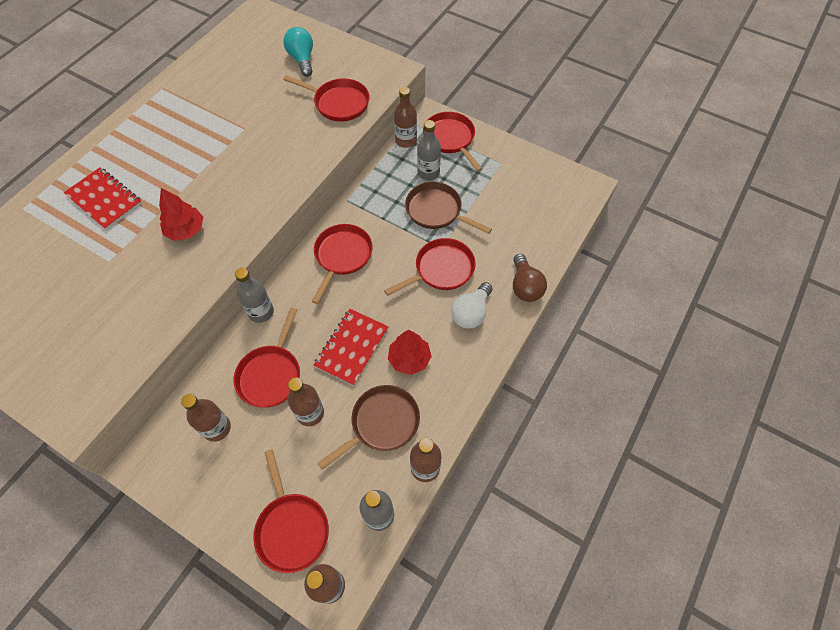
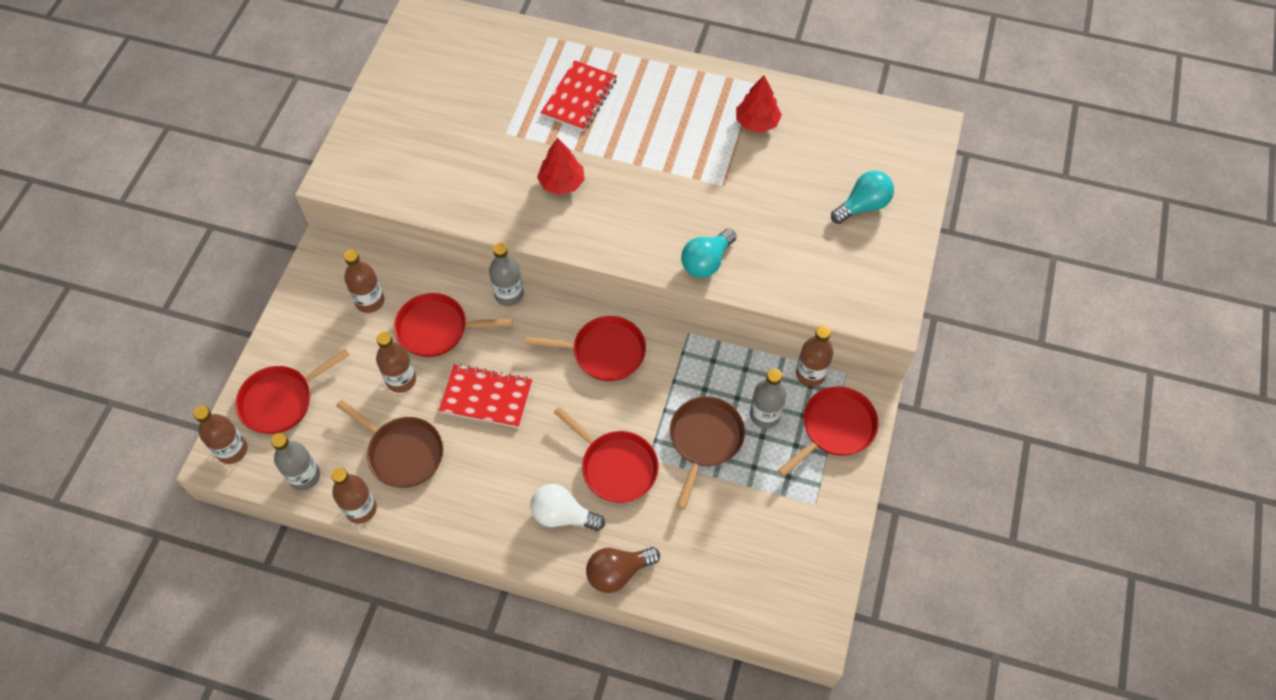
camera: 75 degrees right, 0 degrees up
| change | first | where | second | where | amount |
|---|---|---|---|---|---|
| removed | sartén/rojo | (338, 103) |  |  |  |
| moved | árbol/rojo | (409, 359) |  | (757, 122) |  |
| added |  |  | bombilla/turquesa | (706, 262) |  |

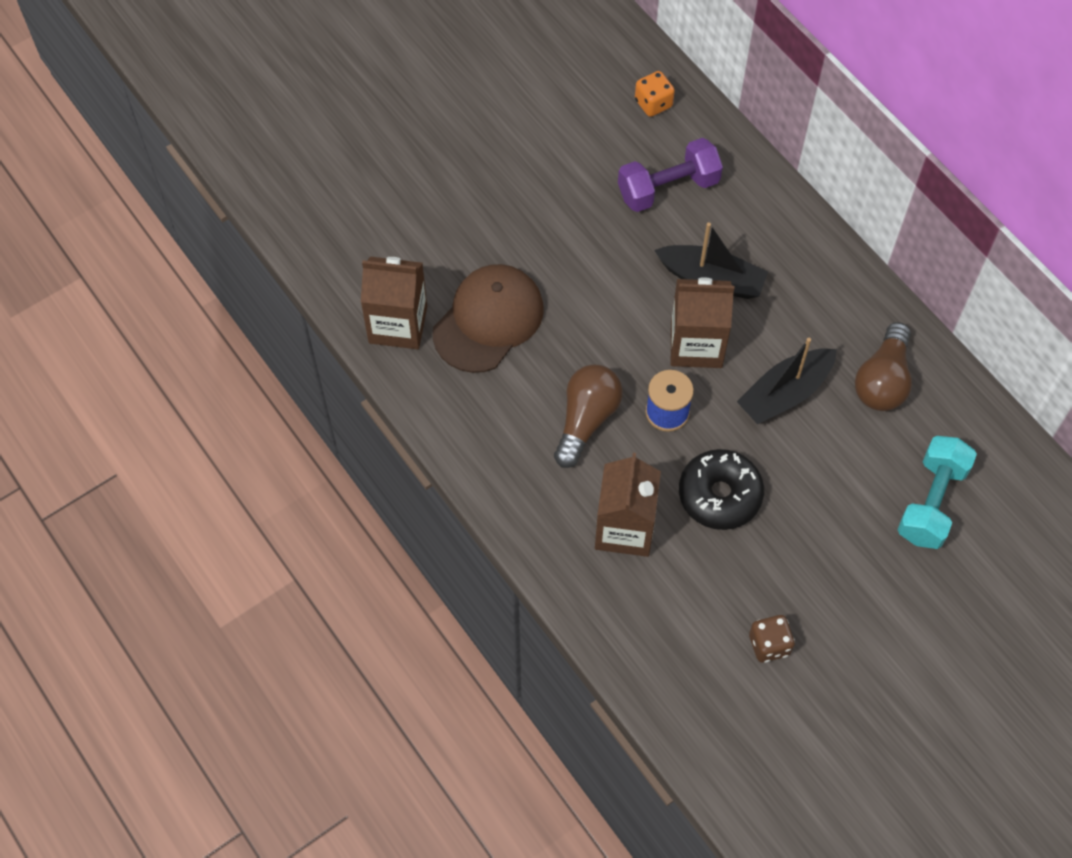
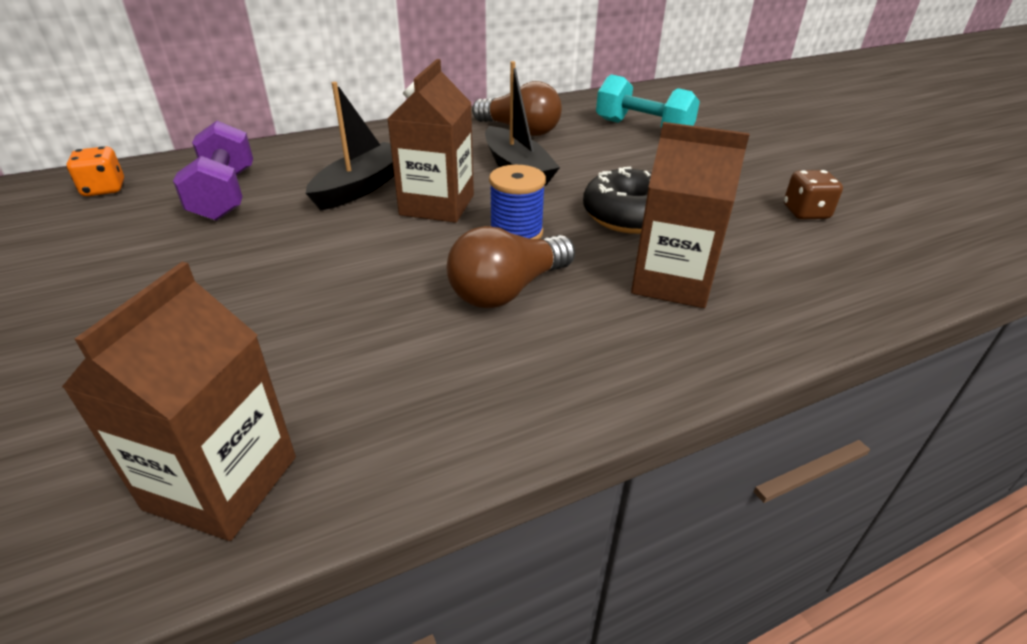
camera: 80 degrees left, 25 degrees down
| change | first | where | second | where | amount |
|---|---|---|---|---|---|
| removed | gorra/marrón | (488, 320) |  |  |  |
| turned | bombilla/marrón | (586, 420) |  | (507, 290) | 75 degrees counterclockwise |

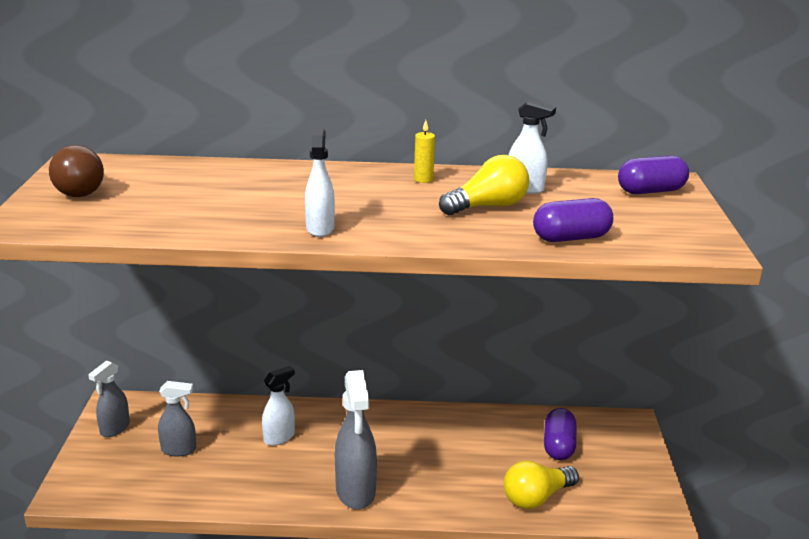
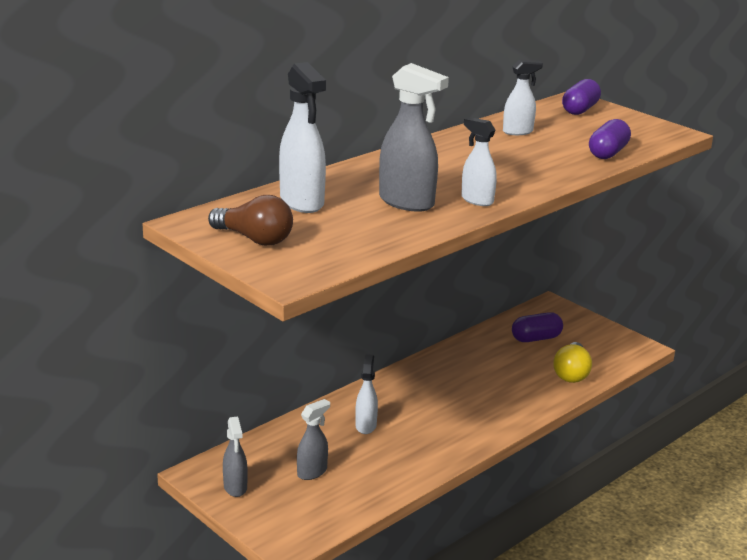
camera: 45 degrees left, 0 degrees up
| change | first | where | second | where | amount |
|---|---|---|---|---|---|
| removed | vela/amarillo | (423, 179) |  |  |  |
| removed | bombilla/amarillo | (487, 206) |  |  |  |
| moved | pulverizador/gris | (355, 492) |  | (407, 202) |  |
| turned | cápsula/morado | (558, 446) |  | (536, 338) | 75 degrees counterclockwise |
| added |  |  | pulverizador/blanco | (302, 202) |  |

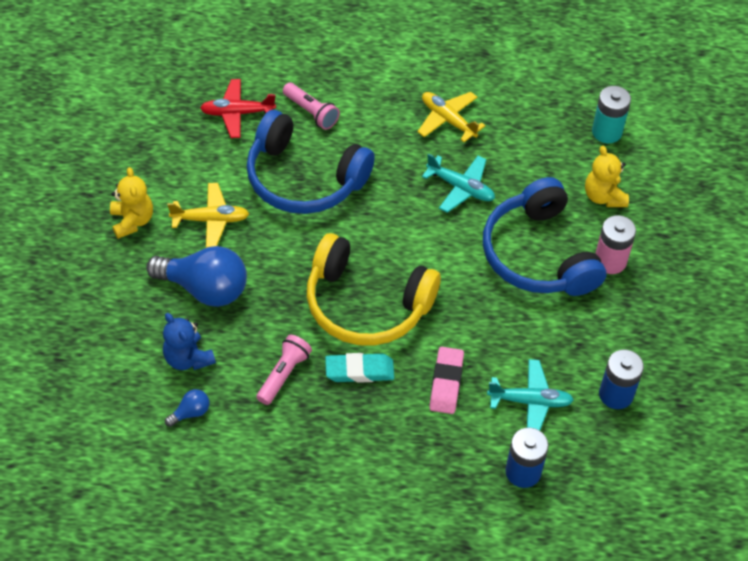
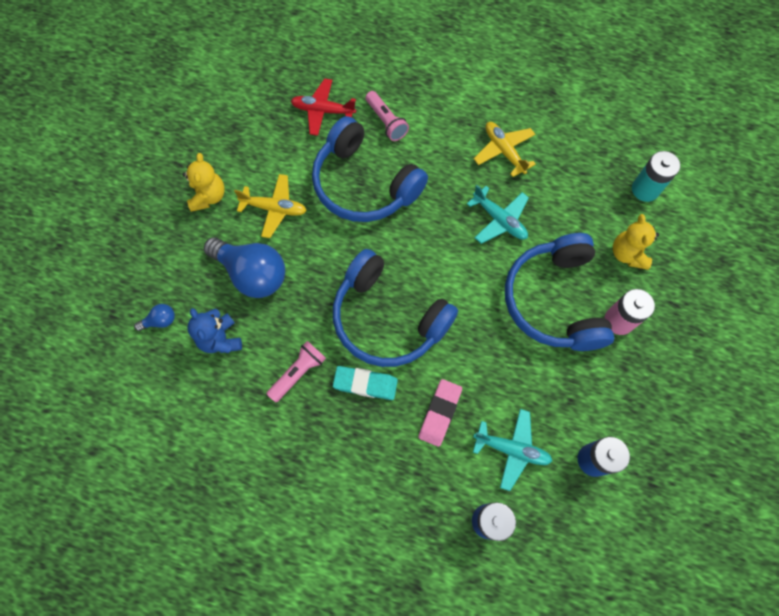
camera: 15 degrees right, 15 degrees up
| change | first | where | second | where | amount |
|---|---|---|---|---|---|
| recoloured | auriculares/amarillo | (366, 304) | auriculares/azul | (388, 318) |  |
| moved | bombilla/azul | (190, 412) |  | (160, 321) |  |

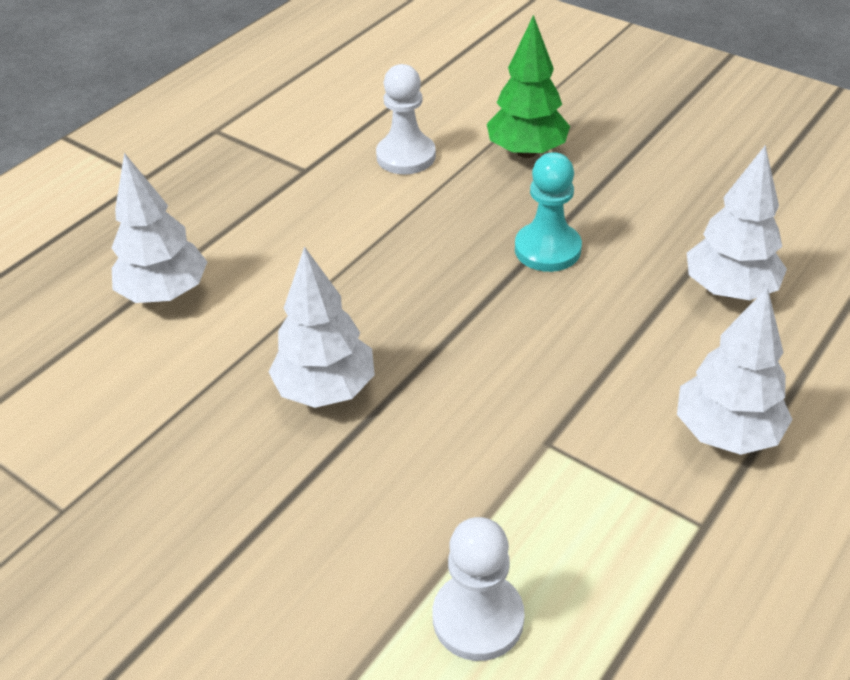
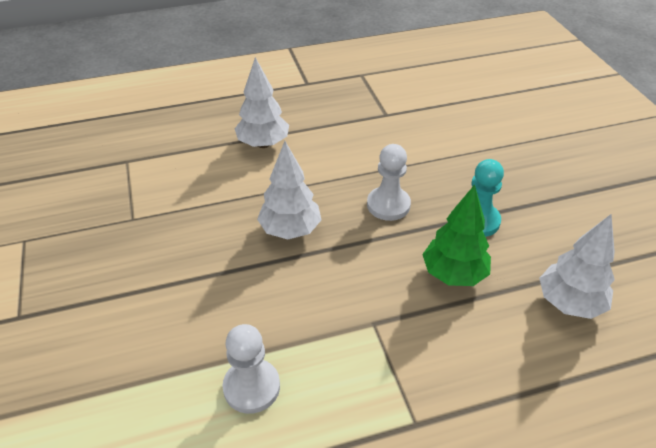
camera: 35 degrees right, 0 degrees up
| change | first | where | second | where | amount |
|---|---|---|---|---|---|
| moved | árbol/verde | (526, 152) |  | (453, 274) |  |
| moved | peón/blanco | (406, 156) |  | (388, 205) |  |
| removed | árbol/blanco | (726, 433) |  |  |  |

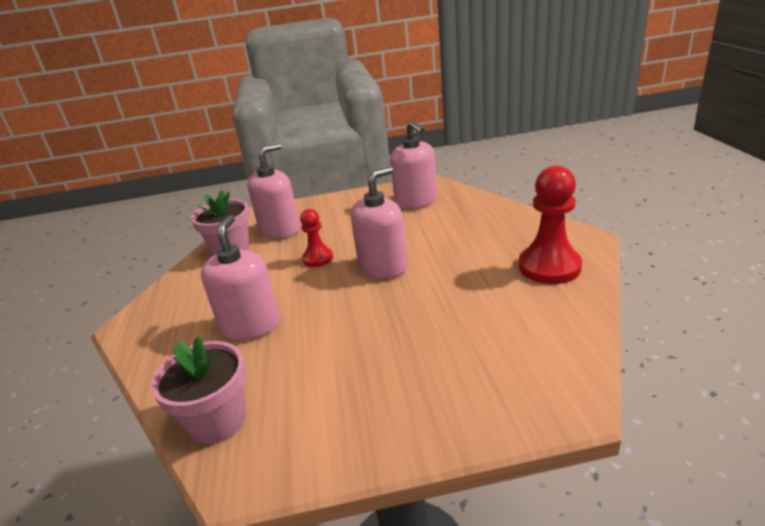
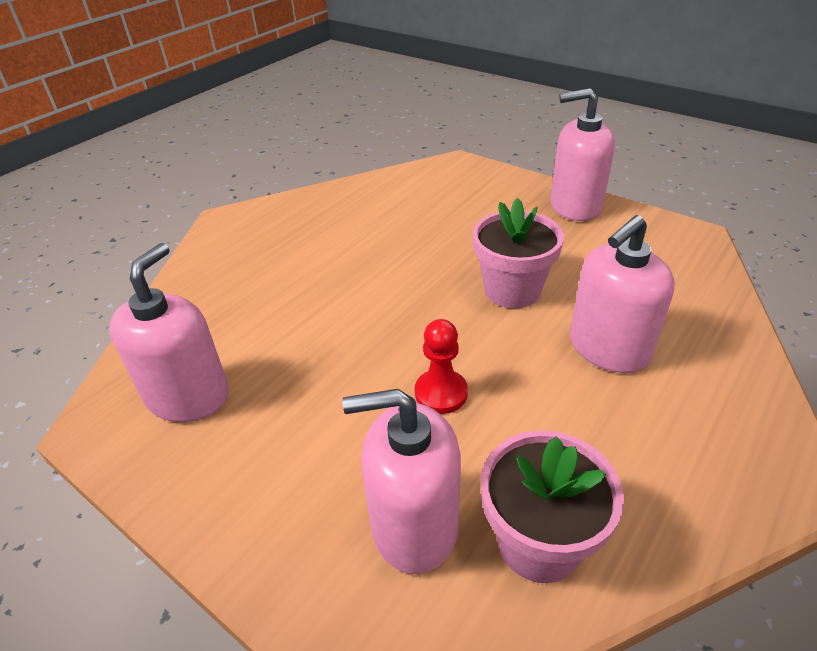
camera: 135 degrees left, 10 degrees up
| change | first | where | second | where | amount |
|---|---|---|---|---|---|
| moved | dispensador de jabón/rosa | (383, 266) |  | (575, 206) |  |
| removed | peón/rojo | (549, 267) |  |  |  |
| moved | maceta/rosa | (217, 420) |  | (512, 290) |  |

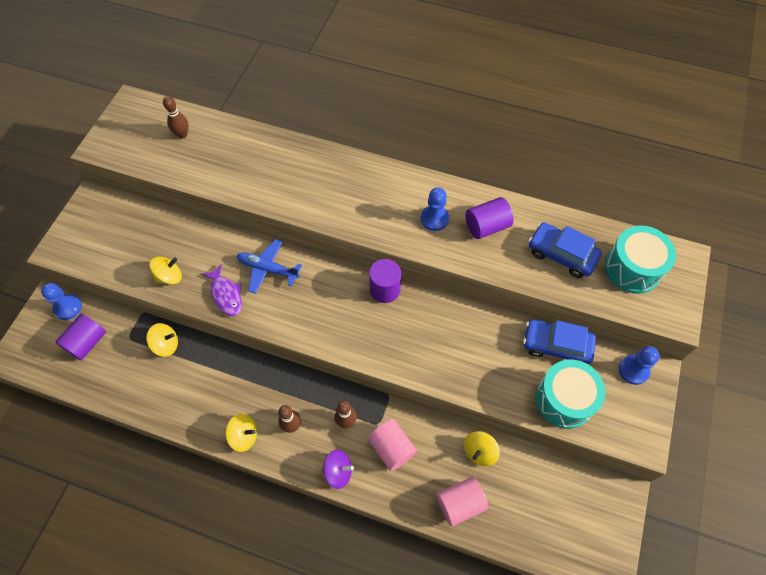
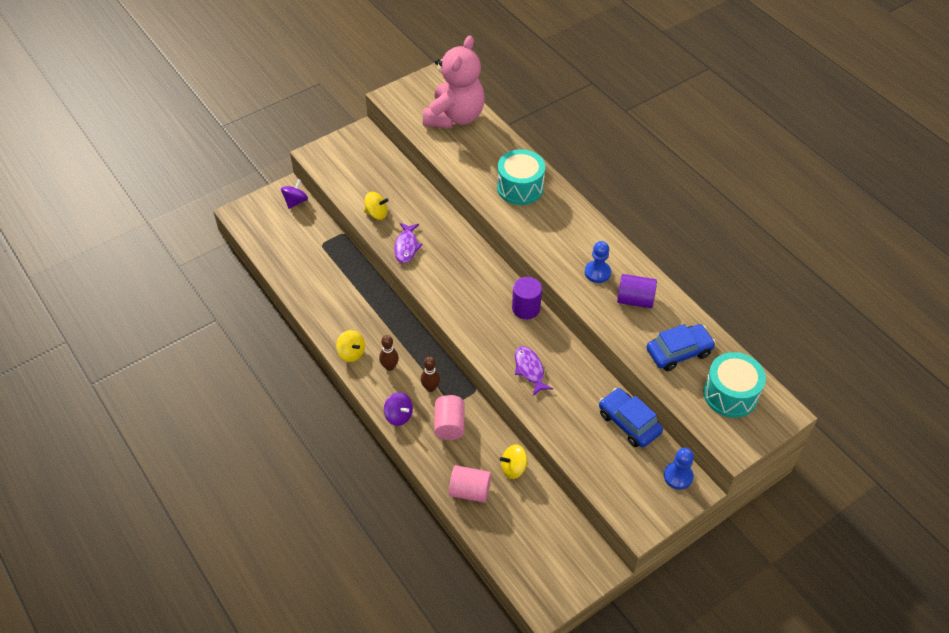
camera: 35 degrees right, 10 degrees down
| change | first | where | second | where | amount |
|---|---|---|---|---|---|
| replaced | bolo/marrón | (182, 134) | osito/rosa | (455, 117) |  |
| turned | coche/azul | (561, 254) |  | (679, 352) | 90 degrees clockwise |
| removed | avión/azul | (268, 269) |  |  |  |
| replaced | peón/azul | (68, 307) | peonza/morado | (295, 201) |  |
| removed | cilindro/morado | (87, 342) |  |  |  |
| removed | peonza/amarillo | (166, 345) |  |  |  |
| moved | tambor/turquesa | (564, 400) |  | (520, 187) |  |
| added |  |  | pez/morado | (530, 370) |  |

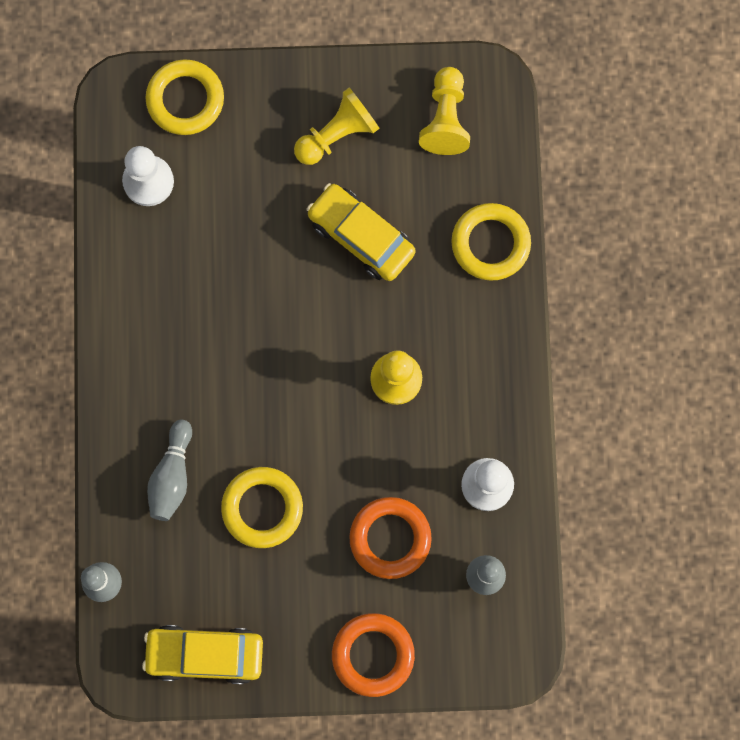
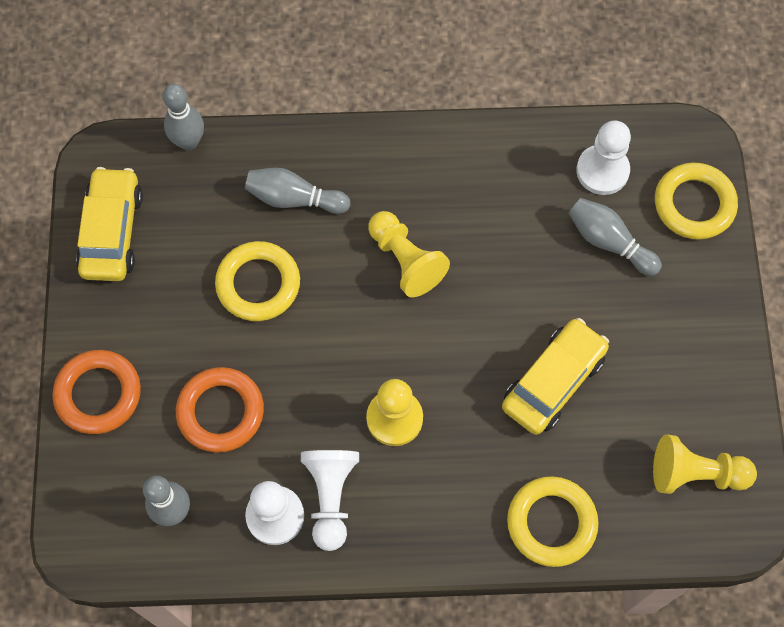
camera: 90 degrees right, 10 degrees down
| change | first | where | second | where | amount |
|---|---|---|---|---|---|
| moved | peón/amarillo | (337, 135) |  | (405, 260) |  |
| added |  |  | bolo/gris | (609, 242) |  |
| added |  |  | peón/blanco | (330, 497) |  |

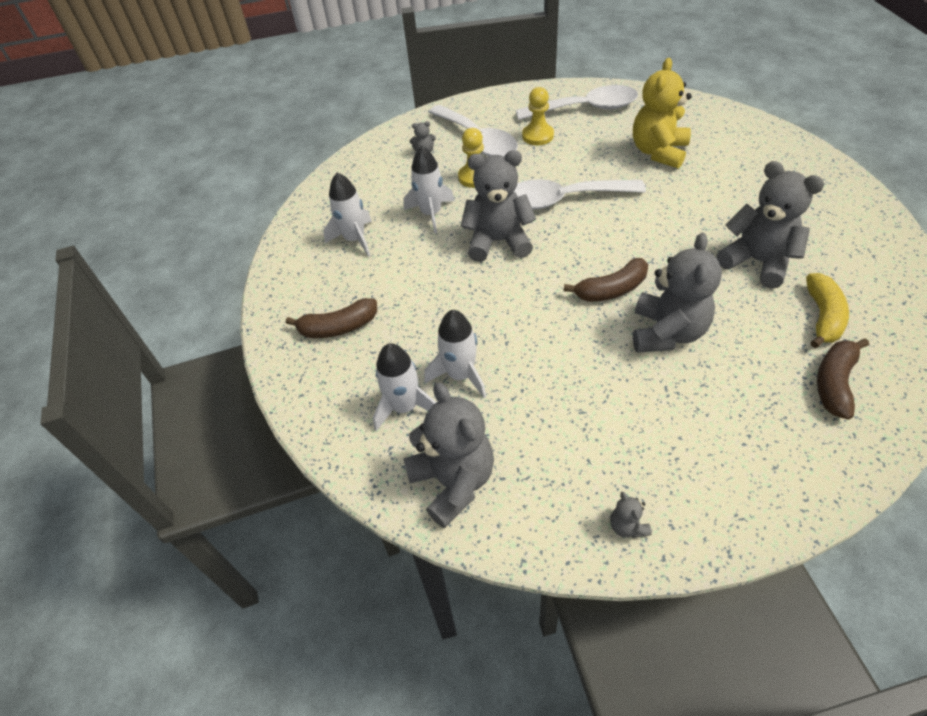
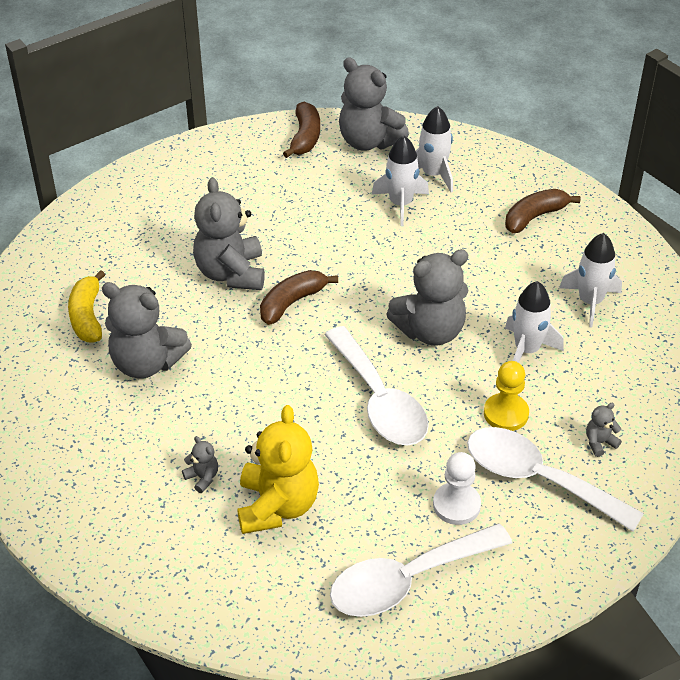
camera: 155 degrees right, 5 degrees down
| change | first | where | second | where | amount |
|---|---|---|---|---|---|
| recoloured | peón/amarillo | (538, 136) | peón/blanco | (456, 505) |  |
| turned | cuchara/blanco | (563, 200) |  | (380, 401) | 90 degrees clockwise |
| moved | plátano/marrón | (834, 383) |  | (305, 137) |  |
| moved | osito/gris | (627, 526) |  | (202, 477) |  |

